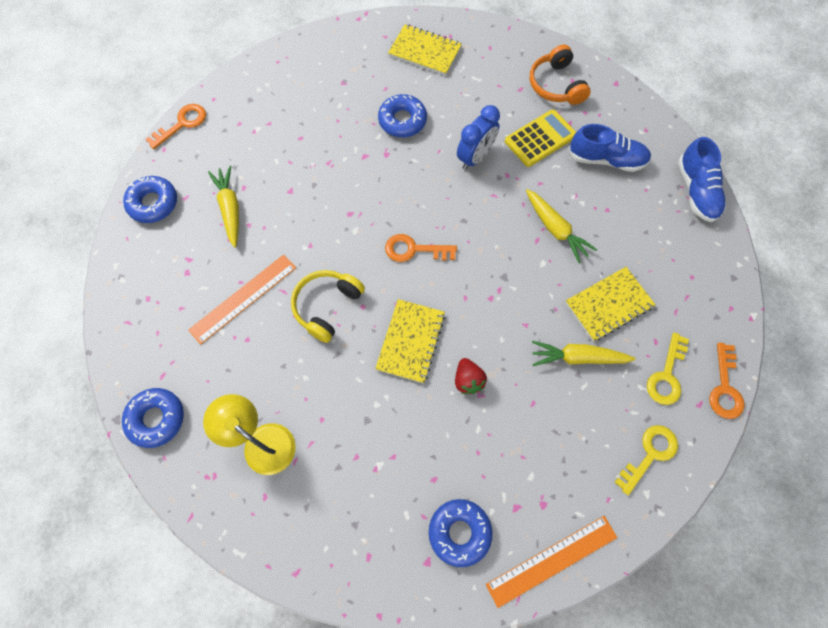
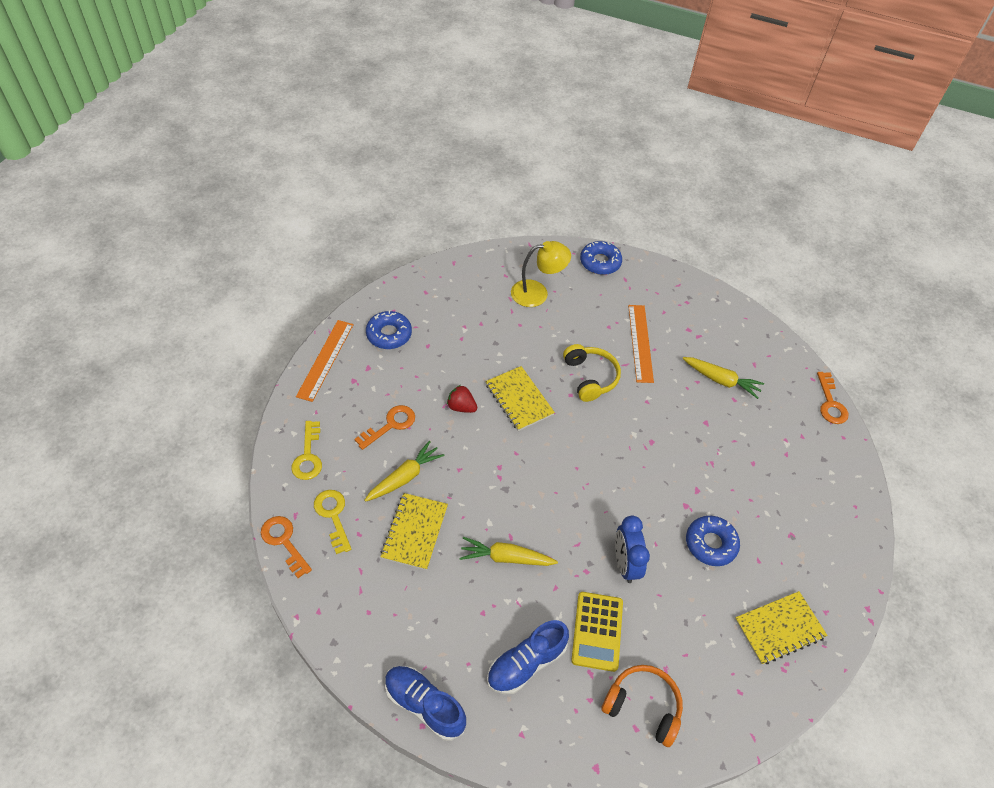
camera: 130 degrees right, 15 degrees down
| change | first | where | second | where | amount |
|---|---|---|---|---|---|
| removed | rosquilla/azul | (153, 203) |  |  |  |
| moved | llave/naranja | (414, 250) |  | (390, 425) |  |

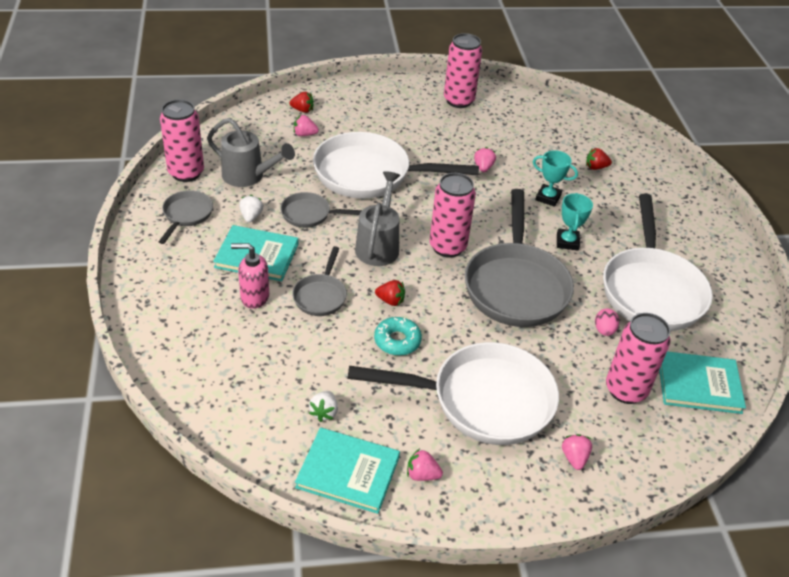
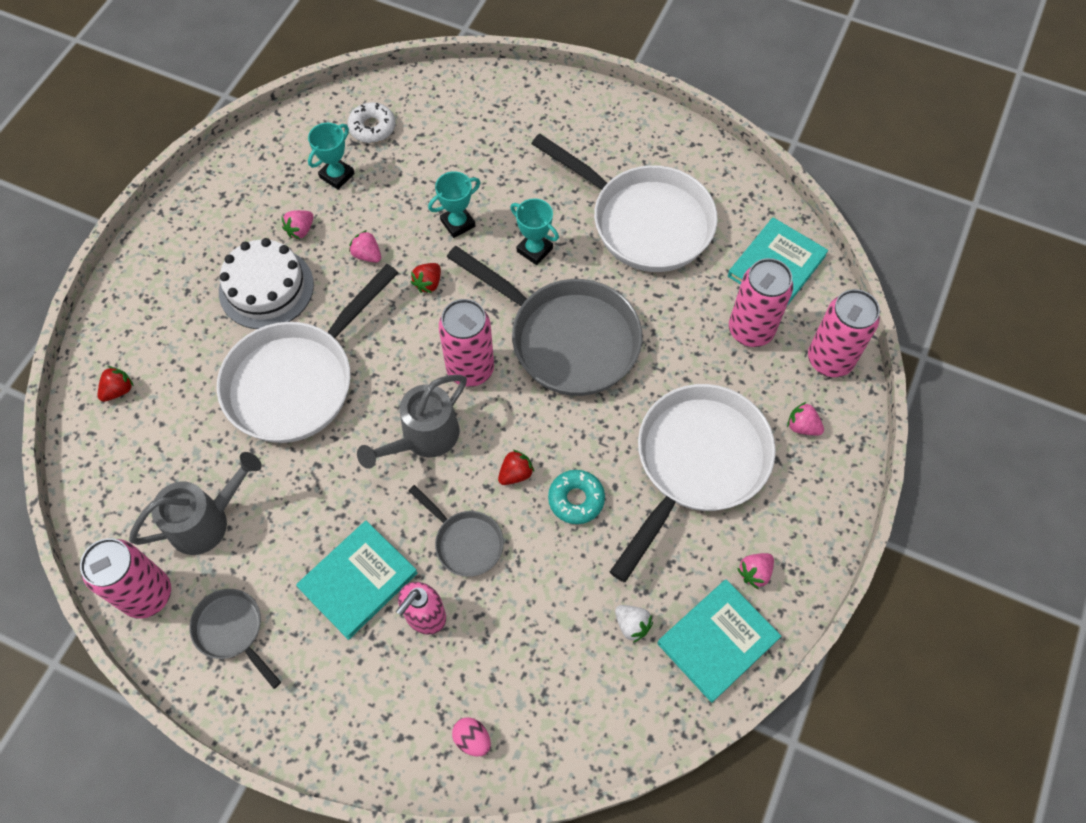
camera: 55 degrees left, 20 degrees up
| change | first | where | second | where | amount |
|---|---|---|---|---|---|
| moved | lata/rosa | (458, 101) |  | (829, 360) |  |
| moved | fresa/rosa | (304, 134) |  | (300, 230) |  |
| moved | fresa/rojo | (596, 167) |  | (428, 283) |  |
| turned | regadera/gris | (378, 245) |  | (423, 438) | 90 degrees counterclockwise |
| removed | sartén/gris | (309, 214) |  |  |  |
| removed | fresa/blanco | (251, 216) |  |  |  |
| moved | huevo/rosa | (604, 330) |  | (472, 739) |  |
| added |  |  | rosquilla/blanco | (372, 127) |  |
| added |  |  | trofeo/turquesa | (337, 175) |  |
| added |  |  | tarta/blanco | (266, 288) |  |

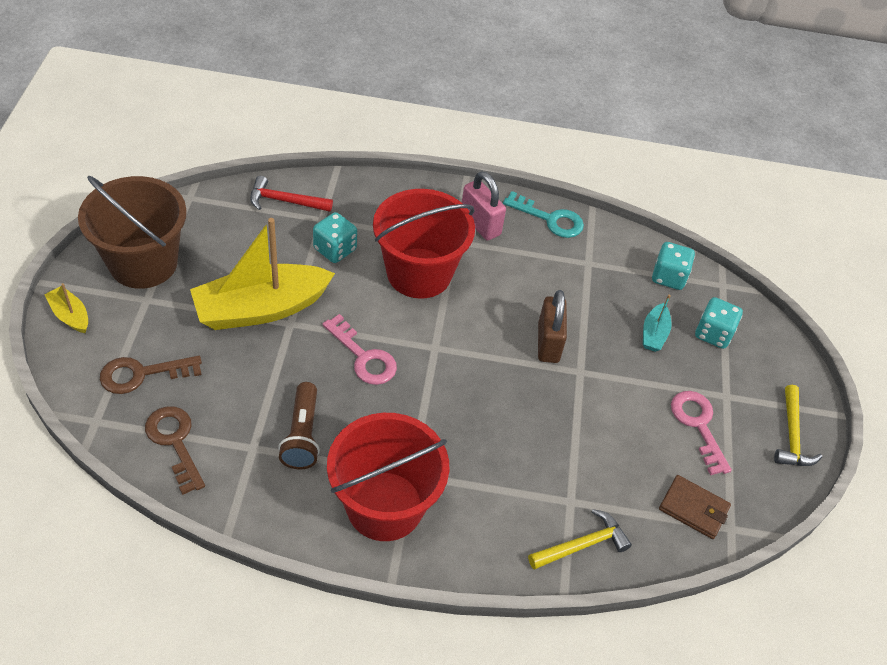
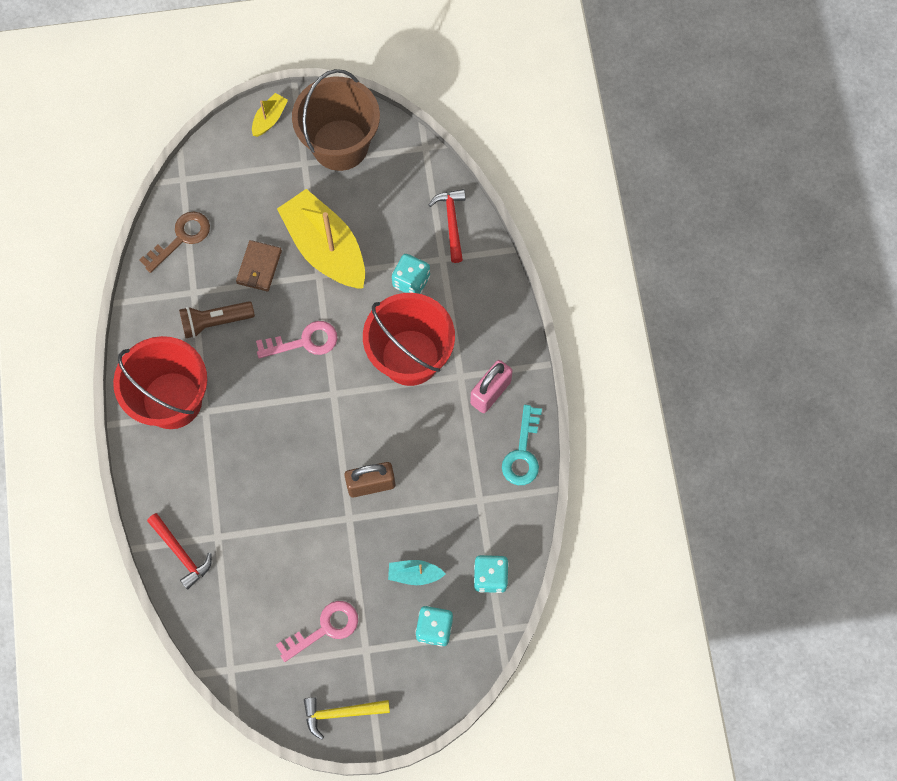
camera: 80 degrees right, 20 degrees up
| change | first | where | second | where | amount |
|---|---|---|---|---|---|
| turned | llave/rosa | (363, 357) |  | (304, 341) | 135 degrees counterclockwise |
| removed | llave/marrón | (142, 374) |  |  |  |
| moved | cartera/marrón | (693, 508) |  | (259, 267) |  |
| recoloured | martillo/amarillo | (582, 545) | martillo/rojo | (181, 553) |  |

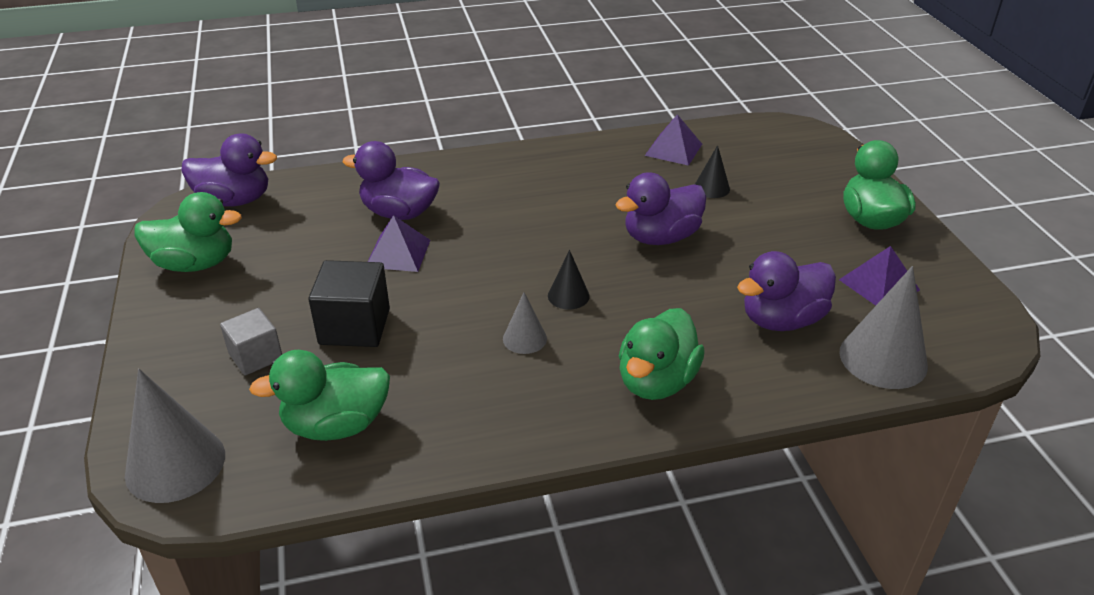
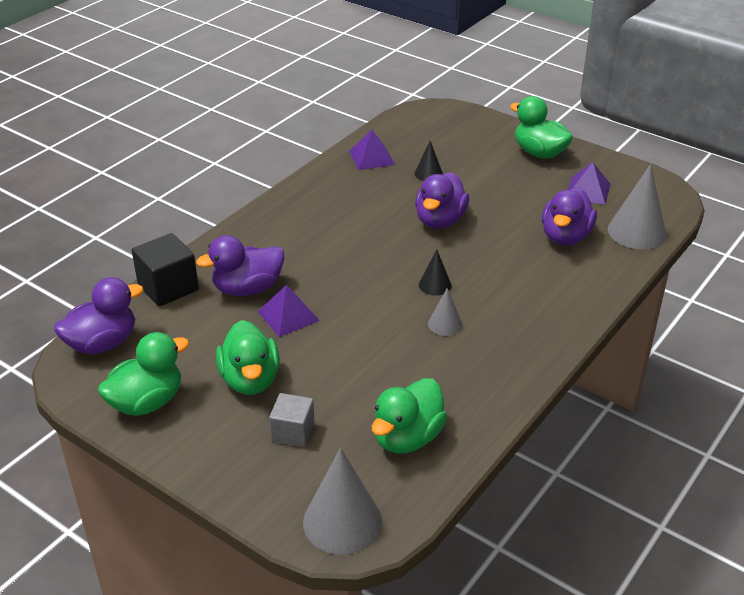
camera: 40 degrees left, 0 degrees up
| change | first | where | second | where | amount |
|---|---|---|---|---|---|
| moved | cubo/negro | (354, 326) |  | (168, 287) |  |
| moved | pato/verde | (656, 381) |  | (250, 380) |  |

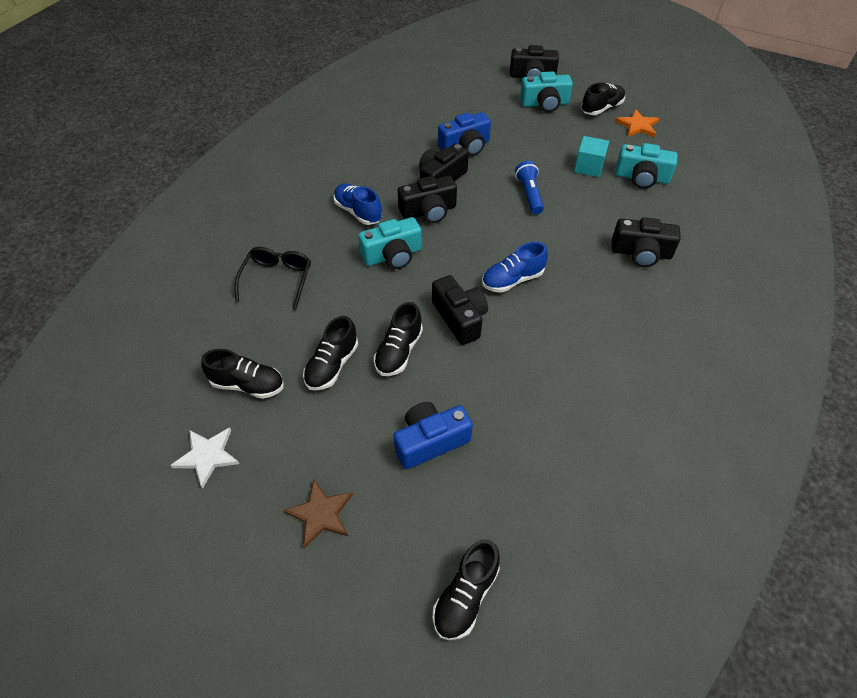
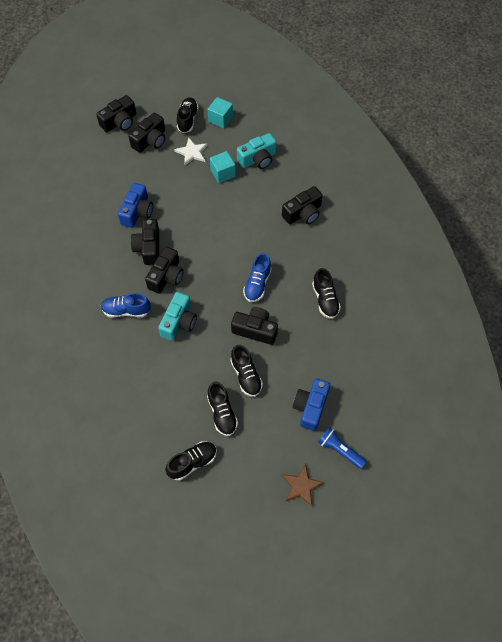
camera: 45 degrees left, 10 degrees up
| change | first | where | second | where | amount |
|---|---|---|---|---|---|
| recoloured | cámara/turquesa | (544, 104) | cámara/negro | (150, 140) |  |
| replaced | estrella/naranja | (637, 126) | cubo/turquesa | (220, 119) |  |
| moved | lámpara de mano/azul | (529, 194) |  | (340, 450) |  |
| removed | gafas/negro | (277, 280) |  |  |  |
| moved | estrella/blanco | (207, 456) |  | (192, 152) |  |
| moved | zapato/negro | (465, 596) |  | (325, 299) |  |

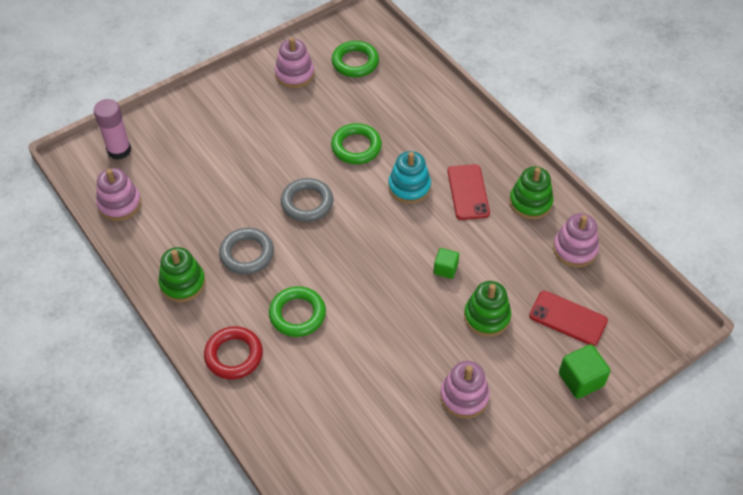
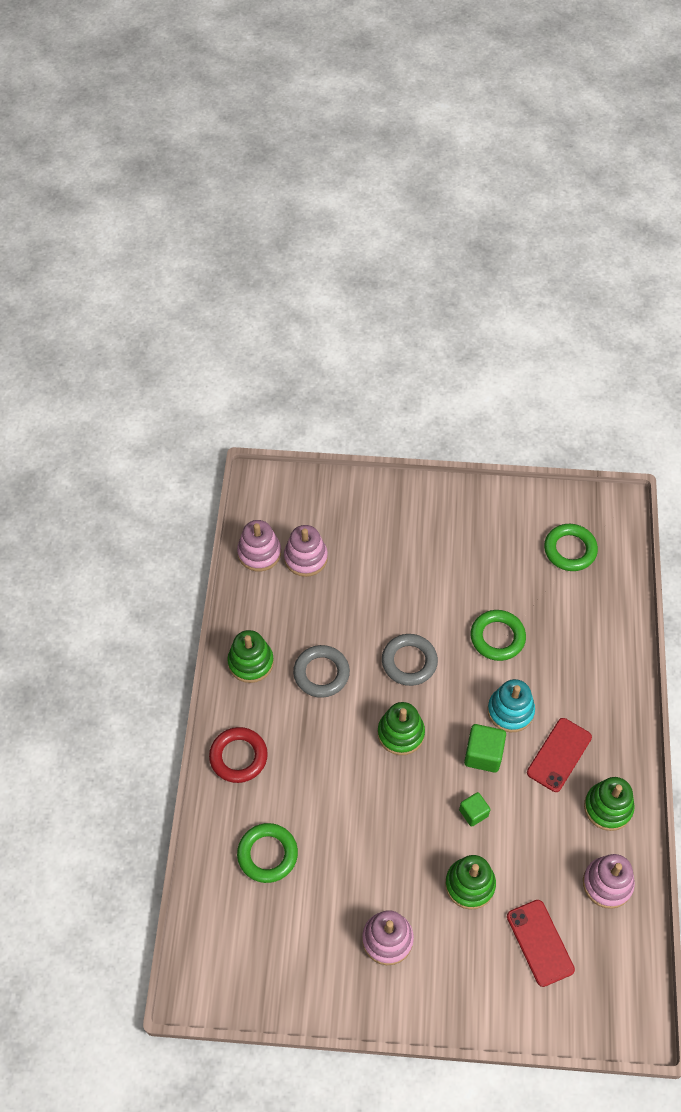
camera: 40 degrees right, 5 degrees up
| change | first | where | second | where | amount |
|---|---|---|---|---|---|
| moved | juguete apilable/rosa | (294, 74) |  | (305, 558) |  |
| removed | barra de pegamento/rosa | (119, 150) |  |  |  |
| moved | anillo/verde | (297, 314) |  | (267, 854) |  |
| moved | cubo/verde | (581, 379) |  | (483, 754) |  |
| added |  |  | juguete apilable/verde | (401, 733) |  |

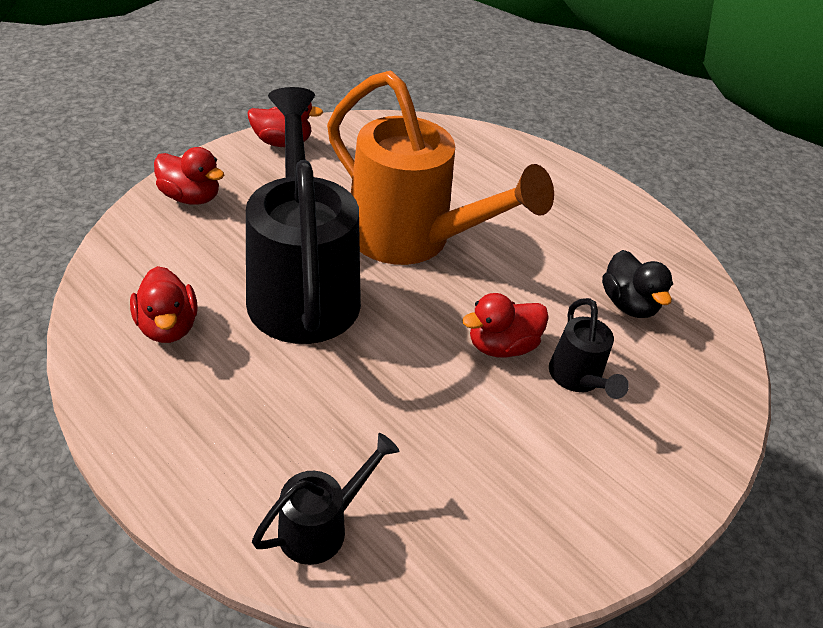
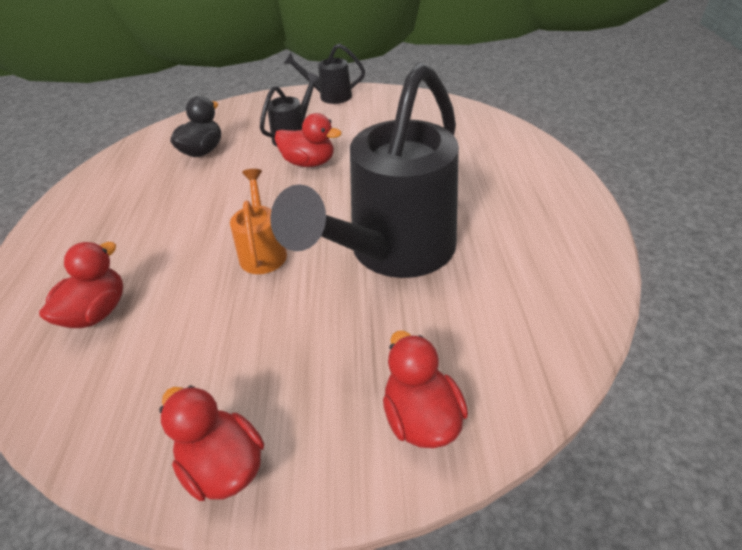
camera: 130 degrees left, 0 degrees up
| change | first | where | second | where | amount |
|---|---|---|---|---|---|
| resized | regadera/naranja | (411, 239) |  | (263, 251) | x0.45 |
| moved | pato/rojo | (168, 326) |  | (97, 312) |  |
| moved | regadera/negro | (321, 526) |  | (330, 96) |  |

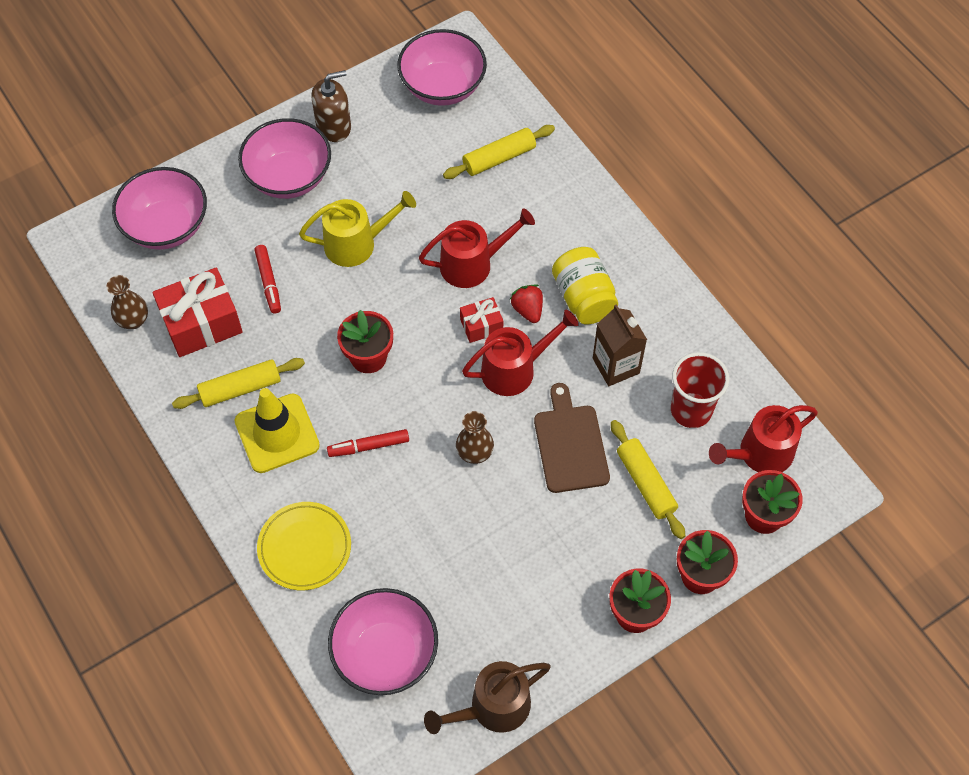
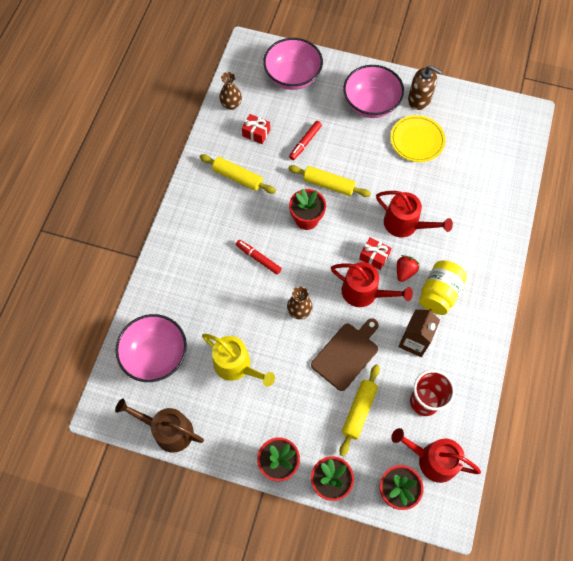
camera: 50 degrees right, 5 degrees up
| change | first | where | second | where | amount |
|---|---|---|---|---|---|
| removed | cuenco/rosa | (442, 87) |  |  |  |
| moved | rodillo/amarillo | (499, 158) |  | (328, 184) |  |
| moved | regadera/amarillo | (356, 243) |  | (236, 365) |  |
| resized | regalo/rojo | (202, 323) |  | (256, 133) | x0.53 |
| removed | cono de tráfico/amarillo | (277, 433) |  |  |  |
| moved | plato/amarillo | (304, 548) |  | (417, 140) |  |

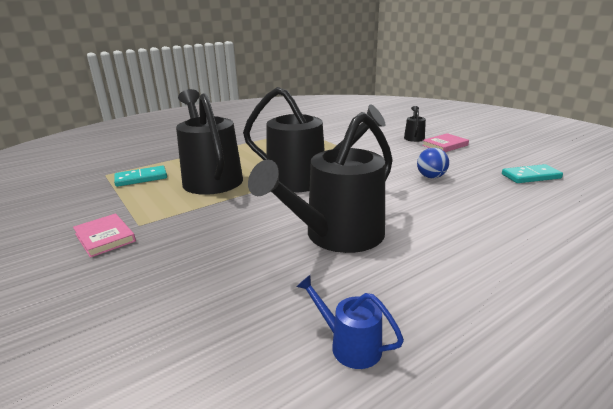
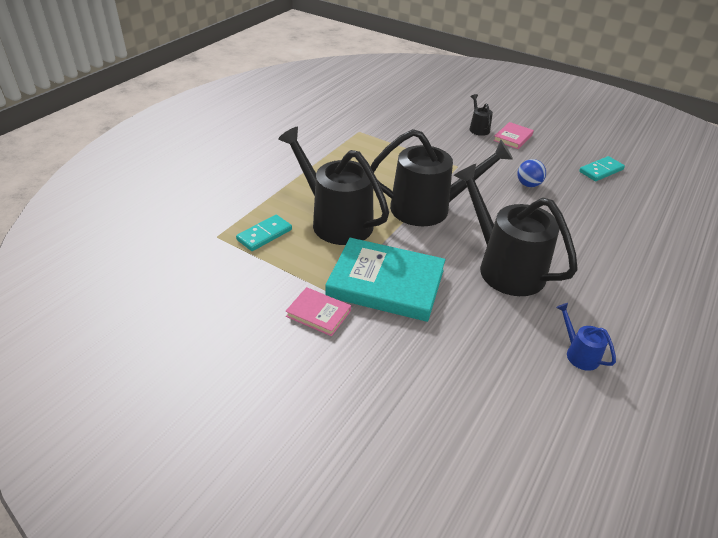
camera: 25 degrees left, 15 degrees up
| change | first | where | second | where | amount |
|---|---|---|---|---|---|
| turned | regadera/negro | (338, 236) |  | (505, 267) | 120 degrees clockwise |
| turned | regadera/azul | (350, 345) |  | (579, 354) | 45 degrees clockwise |
| added |  |  | libro/turquesa | (386, 283) |  |

